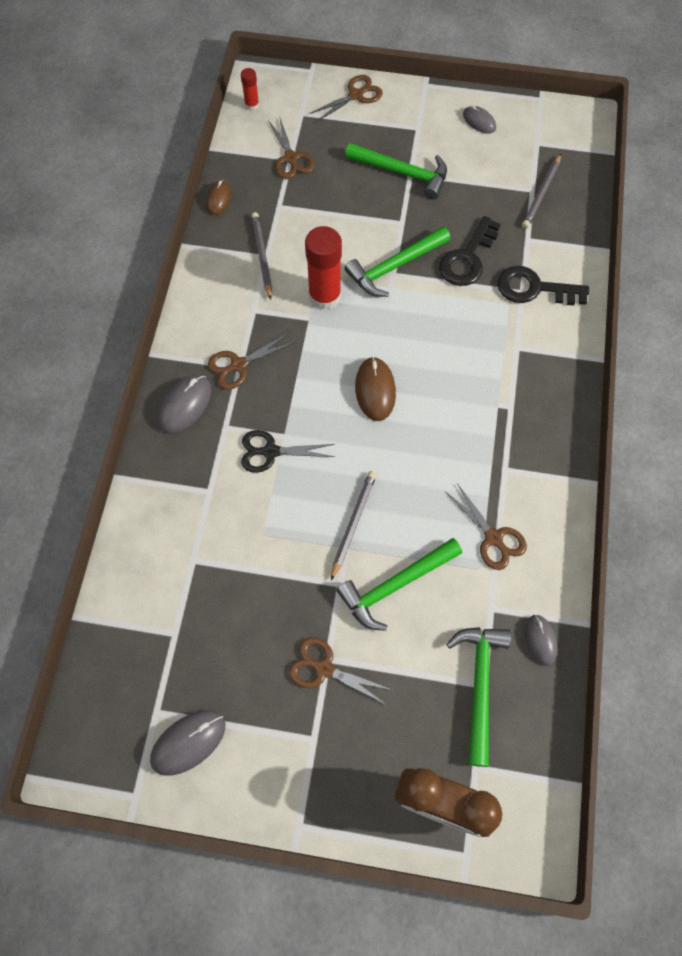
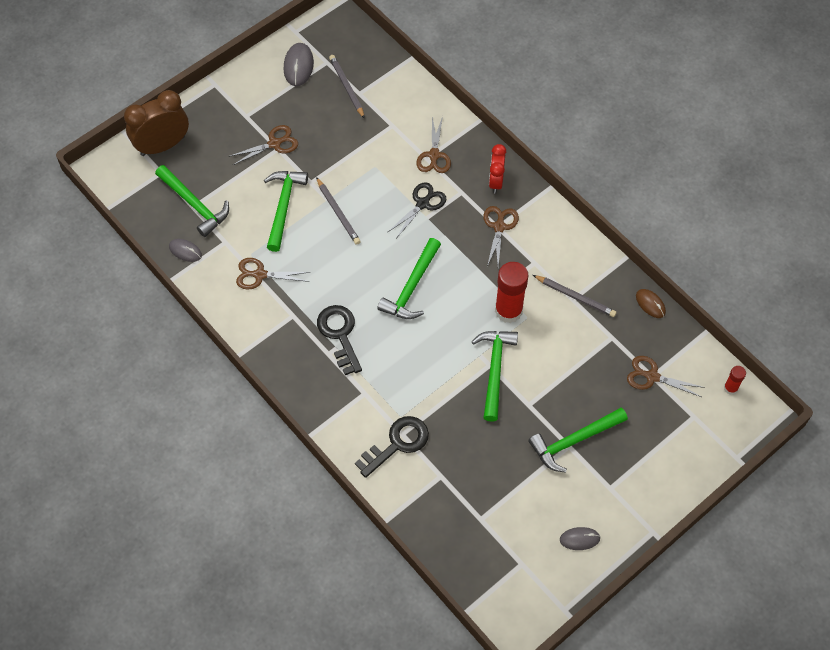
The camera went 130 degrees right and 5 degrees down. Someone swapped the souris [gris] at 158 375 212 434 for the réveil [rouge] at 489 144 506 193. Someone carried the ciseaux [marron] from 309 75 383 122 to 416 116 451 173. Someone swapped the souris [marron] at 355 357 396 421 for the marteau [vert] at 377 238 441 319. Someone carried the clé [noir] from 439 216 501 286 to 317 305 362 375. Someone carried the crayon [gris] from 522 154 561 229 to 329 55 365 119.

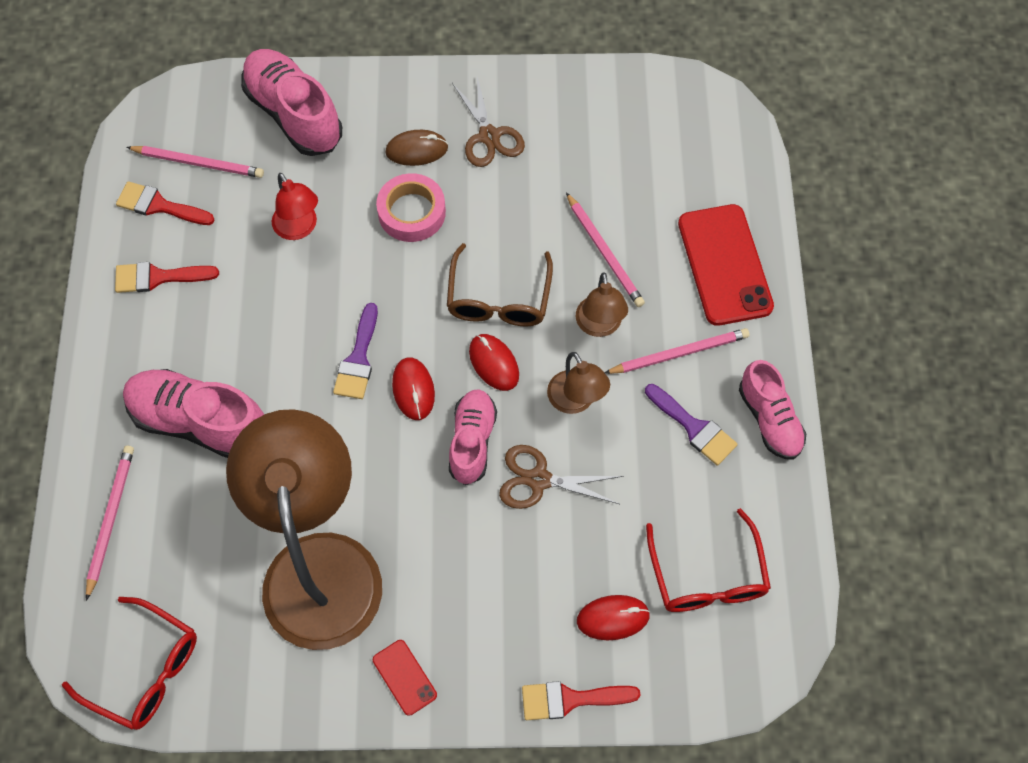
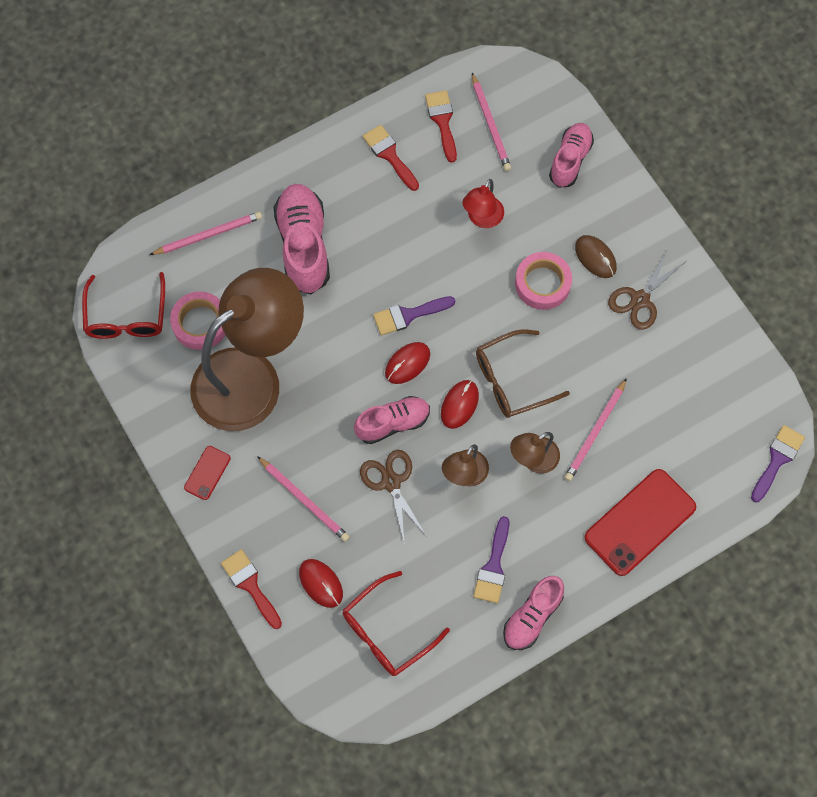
The camera went 60 degrees right and 5 degrees up. Someone scaled the chaussure [rose] at 241 49 342 156 by 0.64. Someone carried the crayon [rose] from 605 328 750 374 to 257 456 350 542. Someone put down the ruban adhésif [rose] at 170 291 225 350. Someone put down the pinceau [violet] at 751 425 805 502.

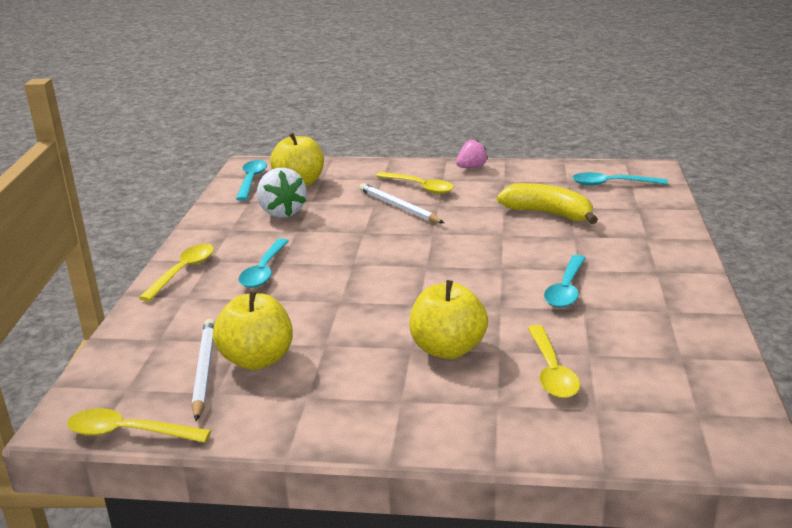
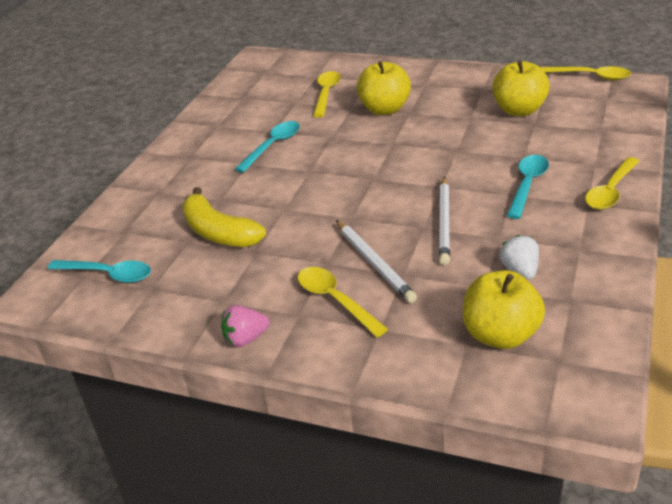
The camera went 165 degrees left and 10 degrees up. Someone carried the crayon [blanc] from 192 319 215 421 to 439 177 450 265. Someone took away the cuillère [turquoise] at 236 160 267 201. Someone scaled the fraise [blanc] at 257 168 306 218 by 0.63.

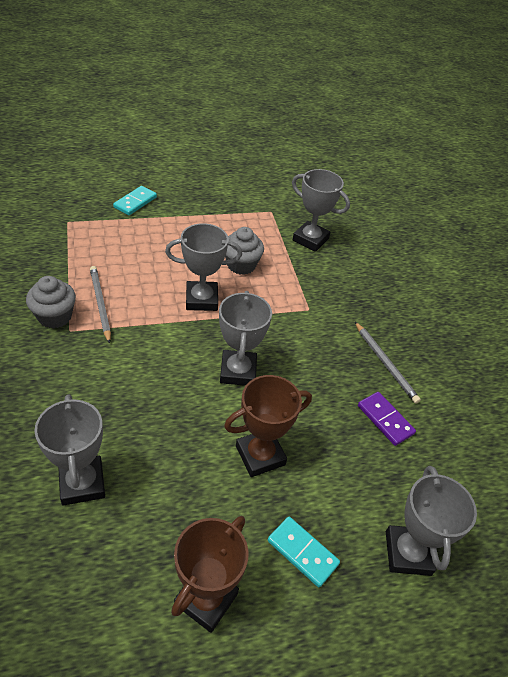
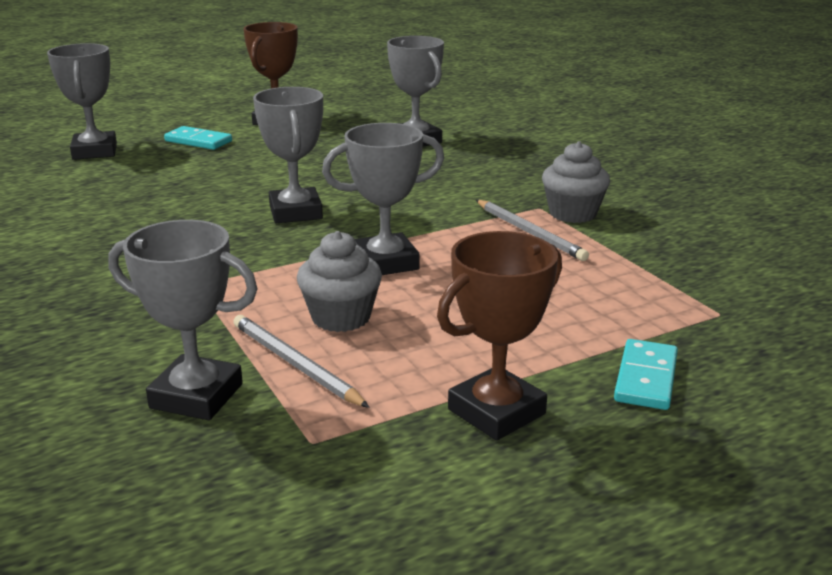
The camera went 170 degrees right and 20 degrees down. Someone carried the trophée [marron] from 224 375 312 477 to 437 231 562 441. Someone carried the crayon [gris] from 355 322 421 404 to 233 315 370 408. Someone took away the domino [violet] at 358 392 416 446.

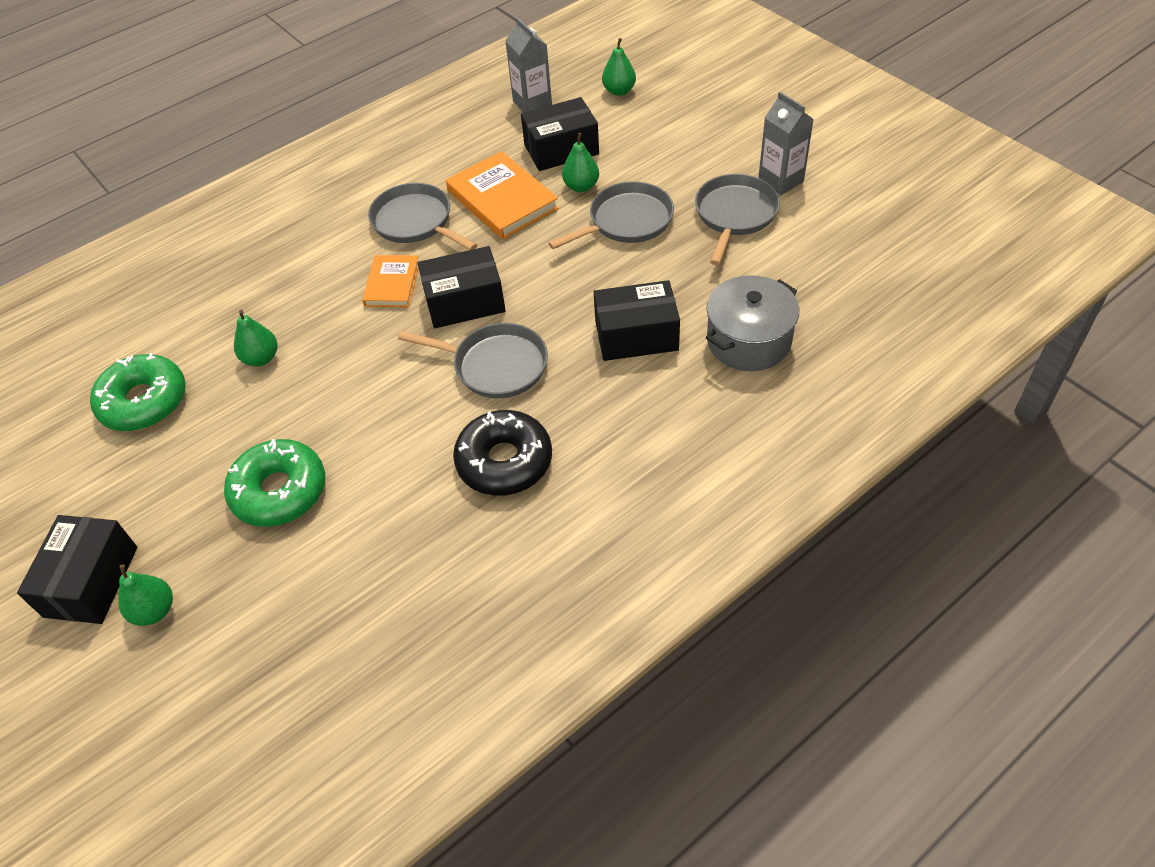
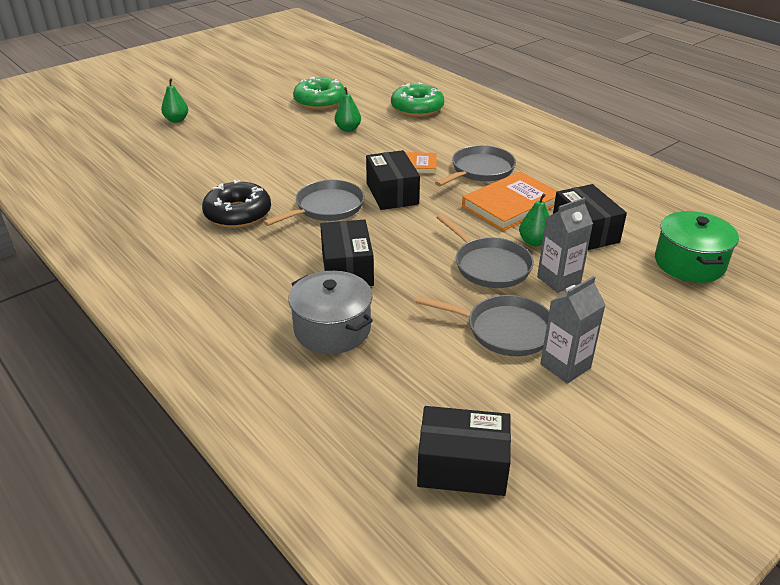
The camera went 85 degrees right and 15 degrees down. Someone carried the boîte [noir] from 17 515 137 624 to 417 406 511 496. Someone carried the beignet [vert] from 224 439 325 527 to 391 82 444 117. Someone rotated the poêle [gris] at 398 323 548 398 by 150 degrees counterclockwise. Someone carried the brique de lait [gris] from 505 17 552 112 to 537 197 593 293. Someone swapped the poire [vert] at 602 38 636 96 for the marmite [vert] at 655 211 739 283.

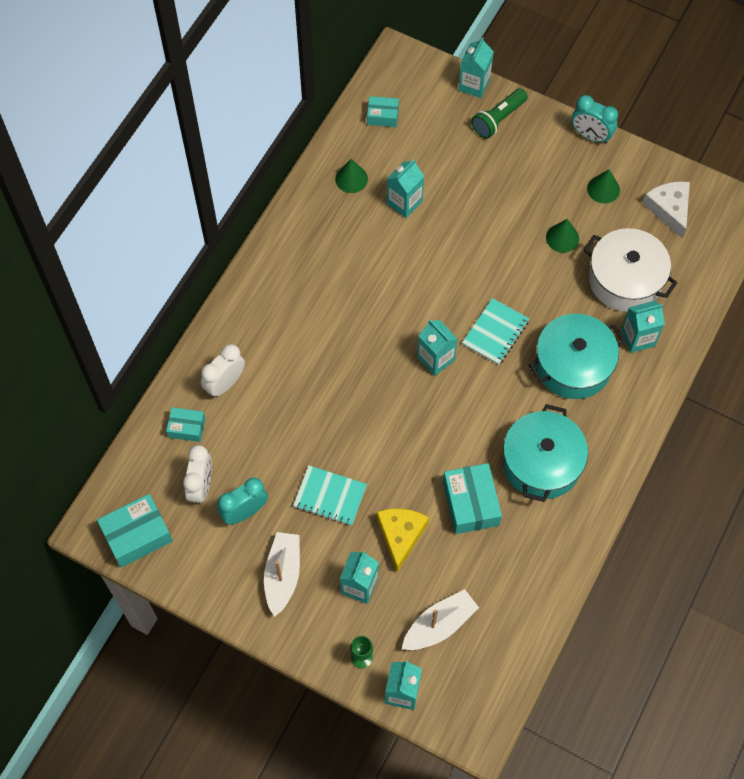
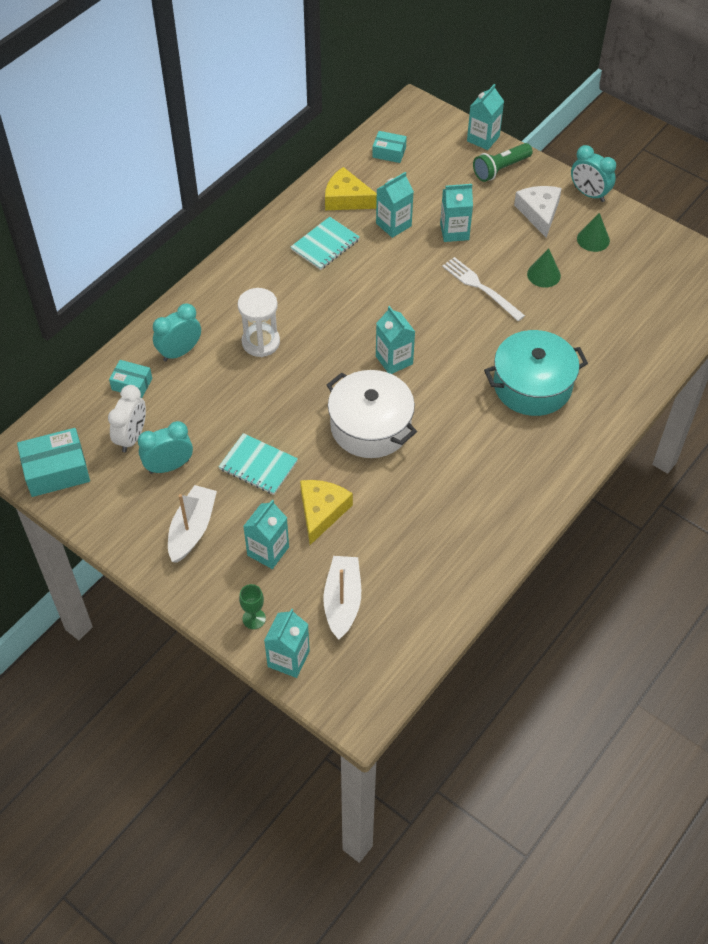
The camera went 10 degrees right and 10 degrees down. Someone repainted the réveil [blanc] at 201 344 245 397, which became the réveil [turquoise] at 153 303 201 362. Someone swapped the cône [vert] at 335 159 368 193 for the fromage [jaune] at 325 167 377 210. Someone rotated the bateau [blanc] at 402 589 479 650 by 60 degrees counterclockwise. Someone took away the boîte [turquoise] at 443 463 502 534. Someone carried the carnet [turquoise] from 462 298 529 365 to 291 217 360 270. Someone took away the marmite [turquoise] at 503 404 588 502. Someone carried the marmite [blanc] from 583 228 677 312 to 327 370 417 458. Someone carried the brique de lait [turquoise] from 621 301 665 353 to 440 184 473 242. Someone carried the fromage [blanc] from 642 181 690 239 to 514 186 562 238. Someone put down the sablier [blanc] at 238 288 280 357. Someone put down the fourchette [blanc] at 442 257 525 321.

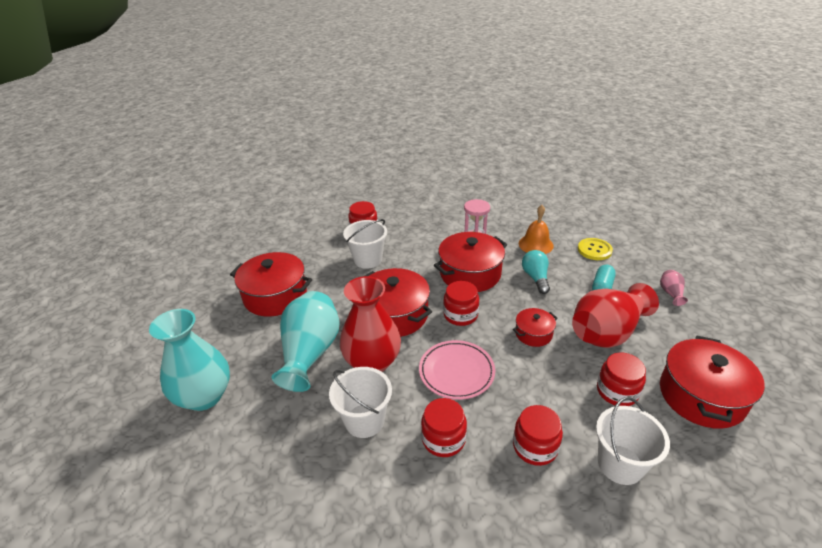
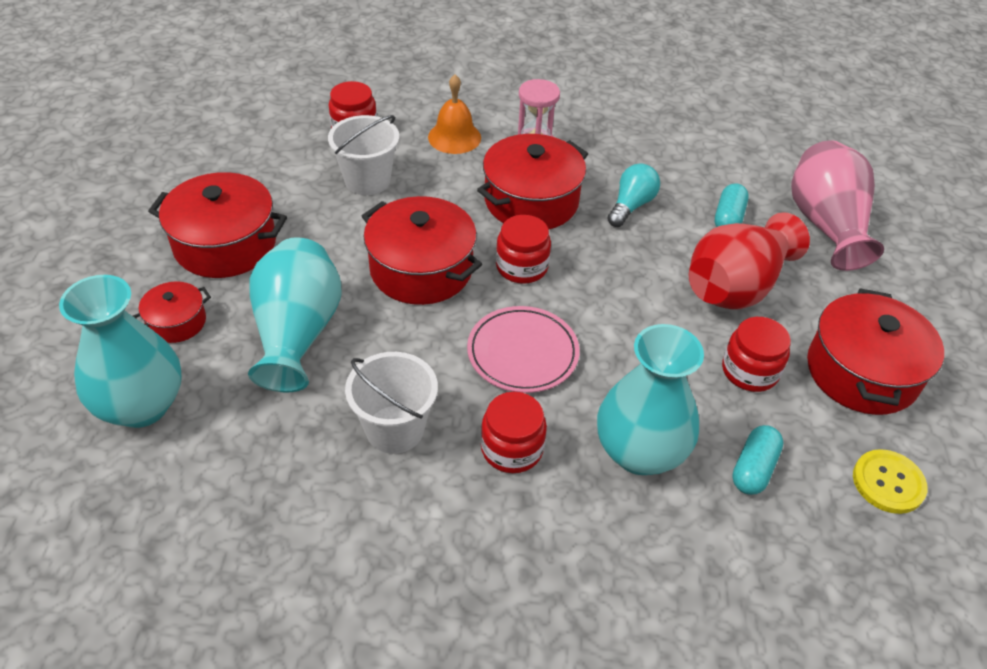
The camera went 10 degrees left and 10 degrees up. Someone took away the vase [rouge] at 340 276 401 372. Someone carried the marmite [rouge] from 513 308 558 347 to 133 281 211 343. Someone swapped the bocal [rouge] at 513 405 563 466 for the vase [turquoise] at 597 324 704 475. Someone carried the cloche [orange] from 519 205 554 254 to 428 75 481 154. Someone rotated the ampoule [turquoise] at 522 250 550 294 by 45 degrees clockwise. Someone carried the bouton [jaune] from 578 238 613 260 to 853 449 927 514. Someone swapped the seau [blanc] at 596 397 670 485 for the gélule [turquoise] at 732 425 784 495. Someone scaled the vase [rose] at 660 270 688 306 by 2.37.

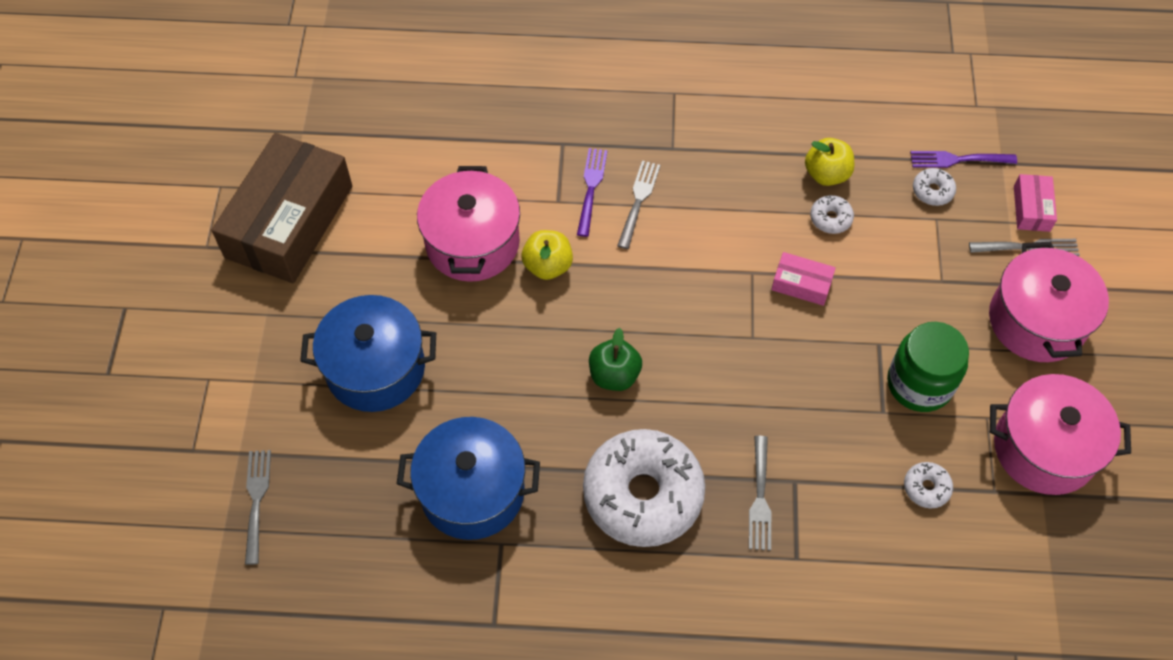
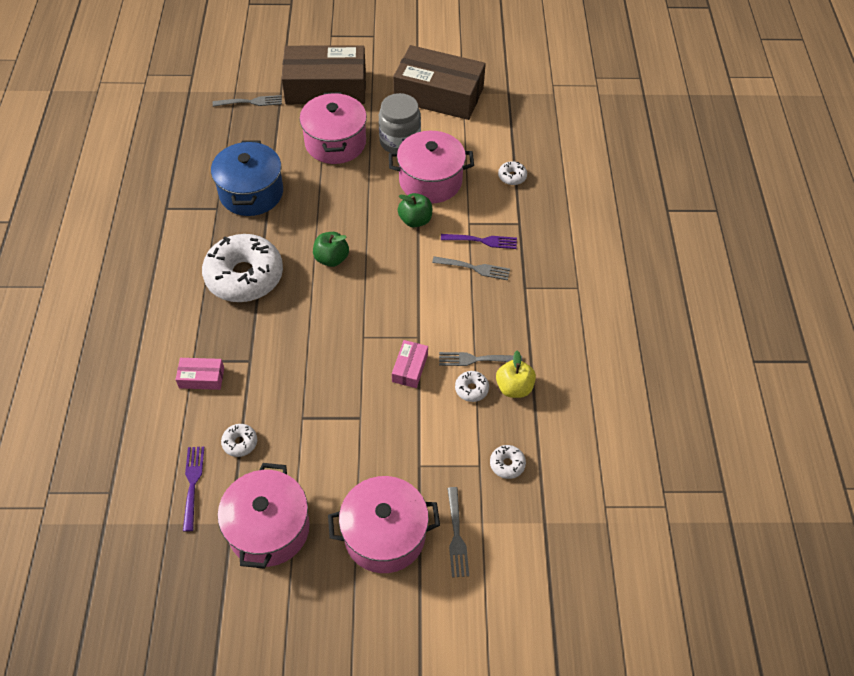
The camera went 85 degrees right and 5 degrees down. Someone repainted the marmite [bleu] at 300 295 436 412, which became the marmite [rose] at 300 92 367 164. Someone repainted the pomme [jaune] at 522 230 573 280, which became the pomme [vert] at 398 193 432 227. Someone carried the fourchette [gris] from 749 436 772 551 to 439 352 522 366. Someone took away the bocal [vert] at 887 322 969 412. Someone carried the fourchette [violet] from 910 151 1017 168 to 183 447 204 532. Someone carried the boîte [rose] from 1014 174 1057 232 to 175 358 224 390. Someone put down the boîte [marron] at 282 45 366 104. Someone put down the bocal [gris] at 379 93 421 153. Someone put down the beignet [blanc] at 498 161 527 185.

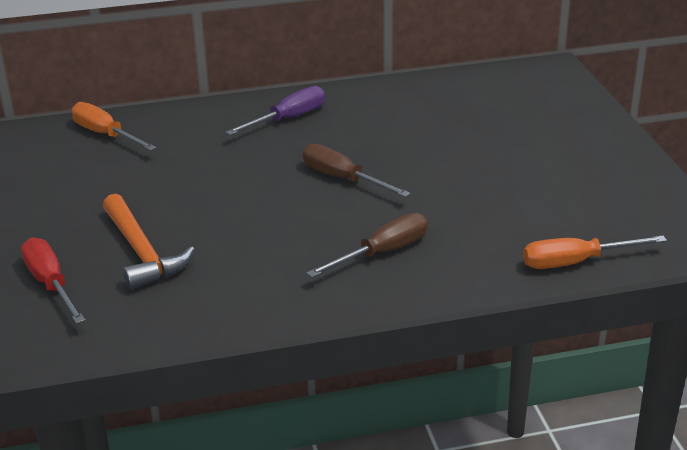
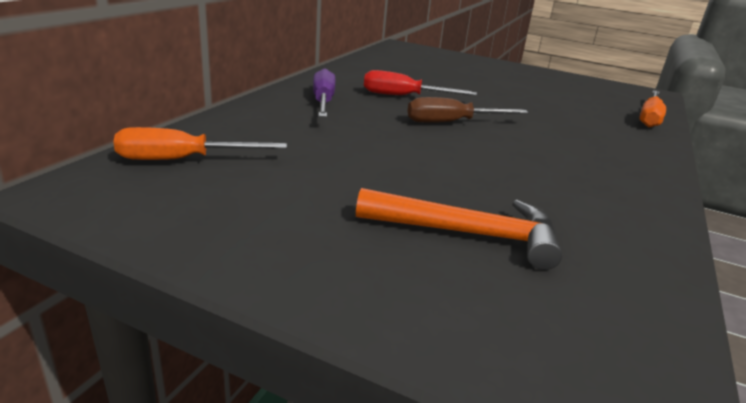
The camera went 55 degrees left and 5 degrees down. Someone carried the tournevis [rouge] from 21 238 86 324 to 364 70 477 96. Someone took away the tournevis [marron] at 307 213 428 278.

